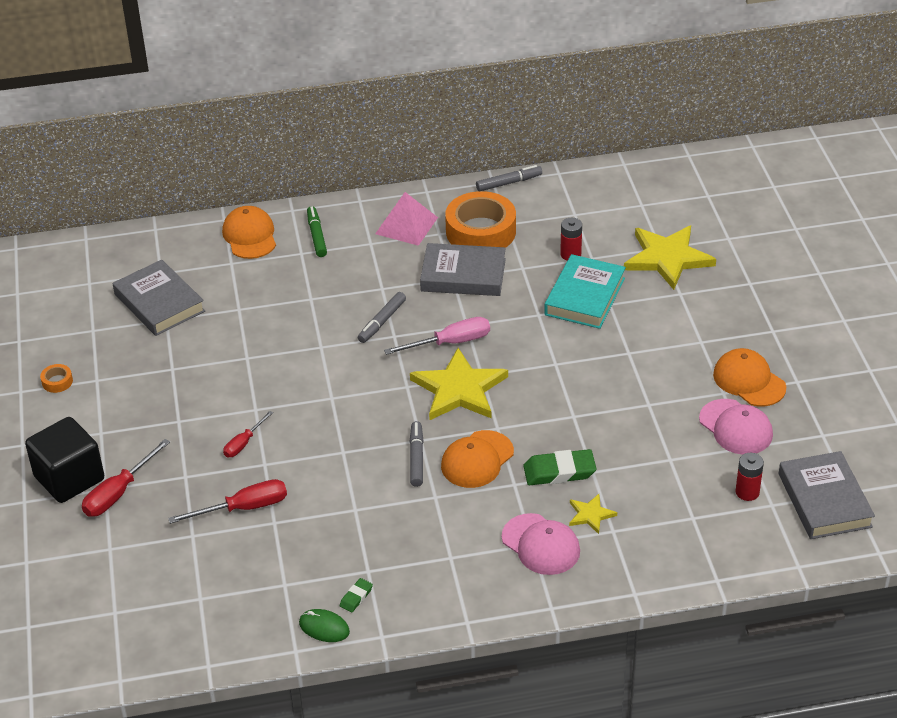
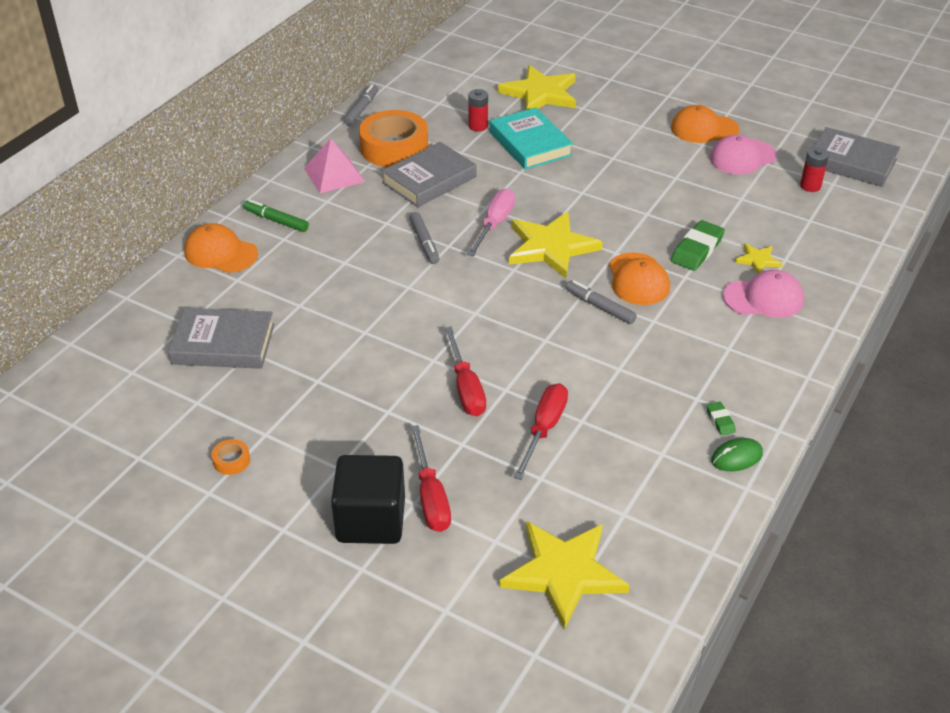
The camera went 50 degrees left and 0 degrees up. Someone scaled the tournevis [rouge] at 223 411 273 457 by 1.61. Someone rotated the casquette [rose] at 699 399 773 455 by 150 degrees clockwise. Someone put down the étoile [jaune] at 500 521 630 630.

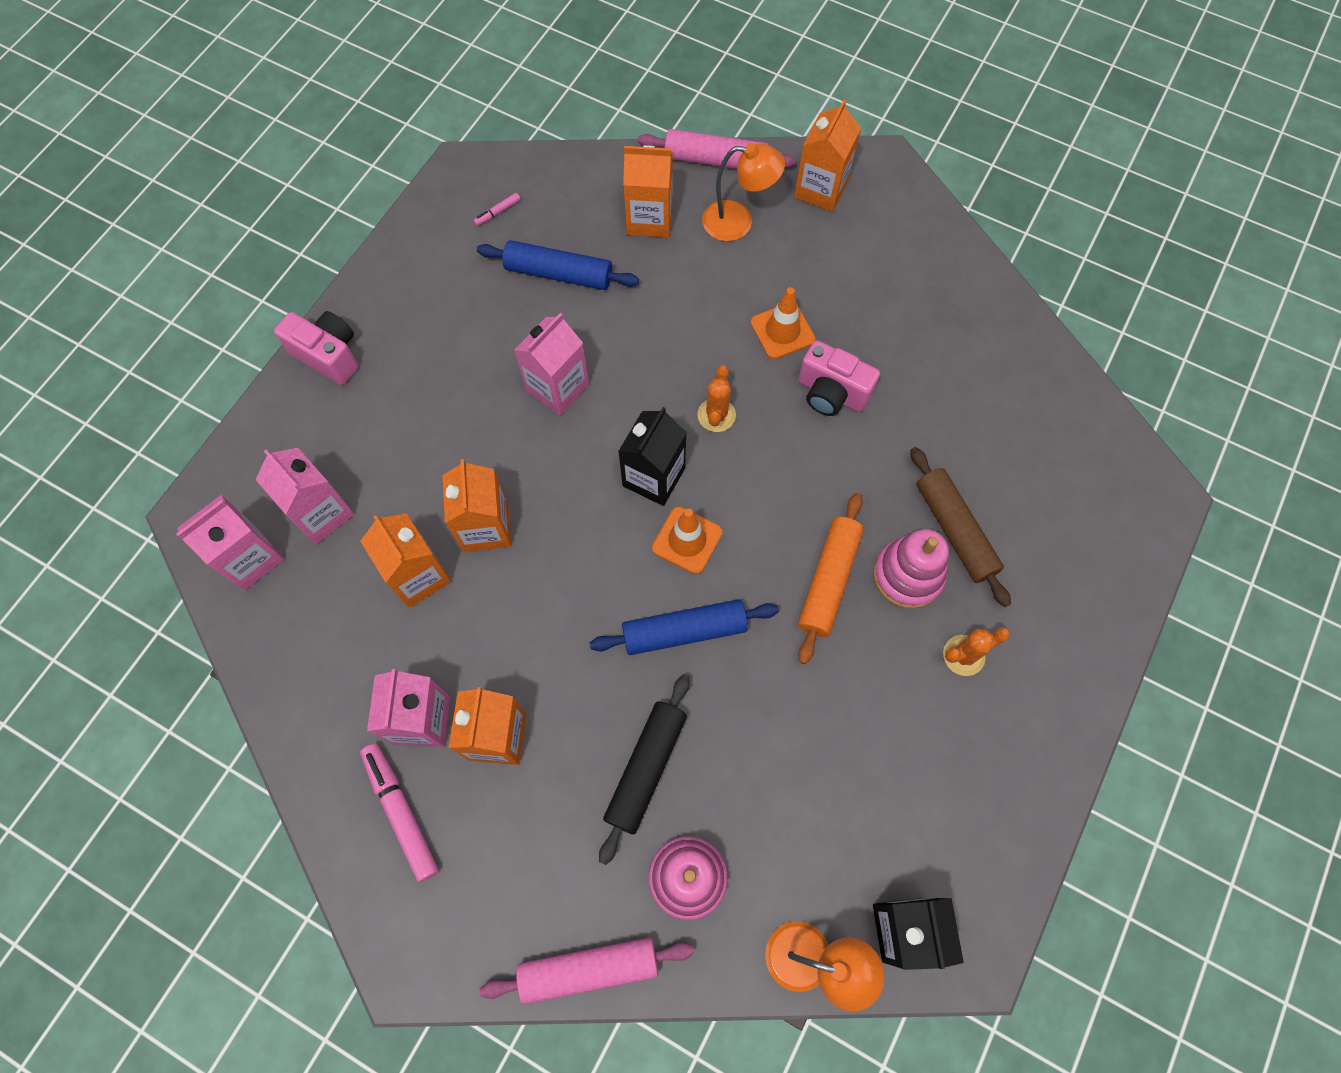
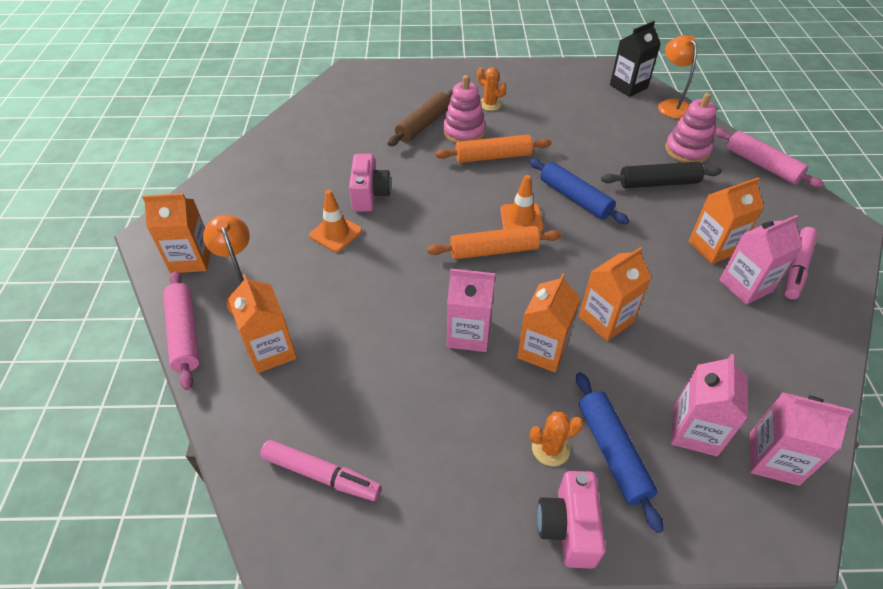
The camera went 120 degrees left and 20 degrees down. Someone carried the brique de lait [orange] from 360 513 451 608 to 517 273 581 373. Someone scaled the feutre [rose] at 473 193 521 226 by 2.17. Someone carried the rouleau à pâtisserie [bleu] from 477 240 639 290 to 576 372 664 533. Someone swapped the brique de lait [noir] at 618 407 687 506 for the rouleau à pâtisserie [orange] at 427 226 561 259. Someone carried the cactus [orange] from 698 365 736 432 to 530 412 583 466.

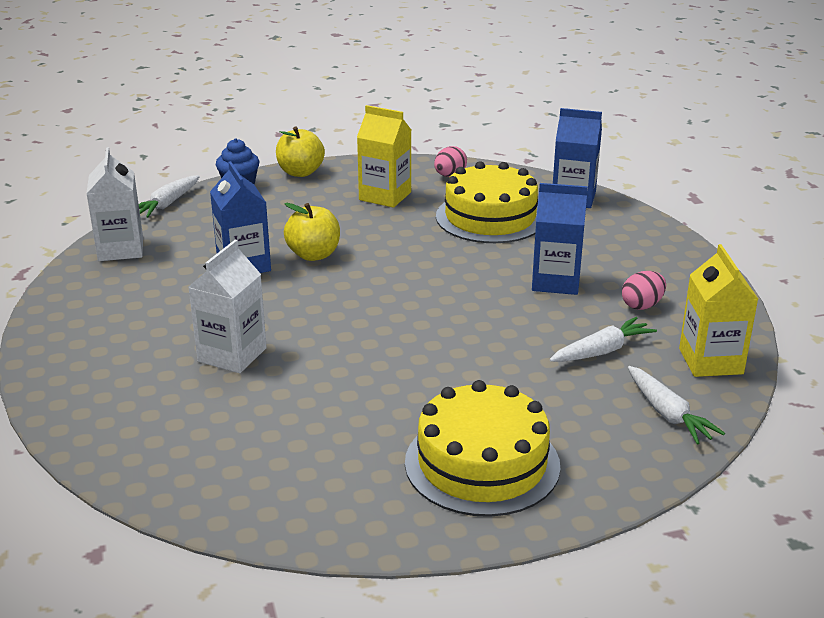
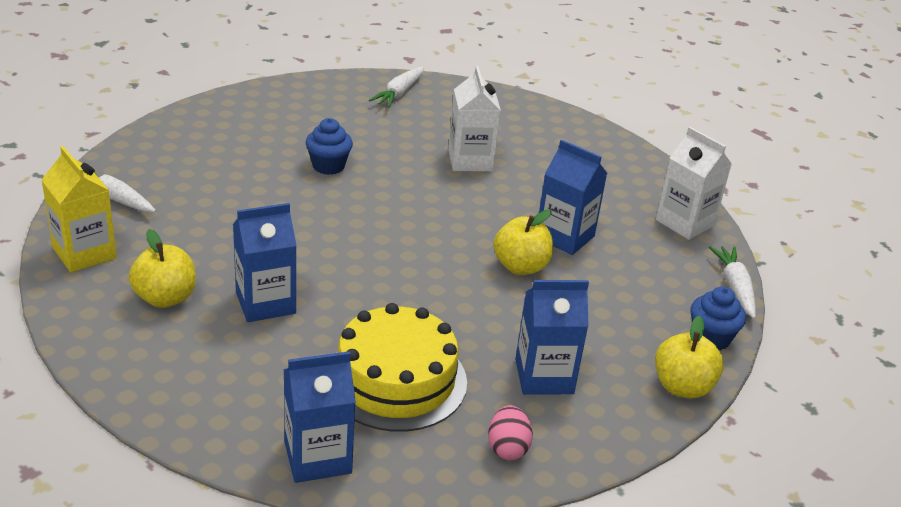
The camera went 145 degrees right and 5 degrees up. Someone repainted the brique de lait [jaune] at 357 105 411 208, which became the brique de lait [bleu] at 515 280 589 395. Someone took away the gâteau [jaune] at 405 380 561 517. Someone carried the carotte [blanc] from 549 317 657 362 to 369 67 424 108. Someone swapped the œuf [rose] at 622 271 666 310 for the pomme [jaune] at 129 229 196 308. Someone put down the muffin [bleu] at 306 118 353 175.

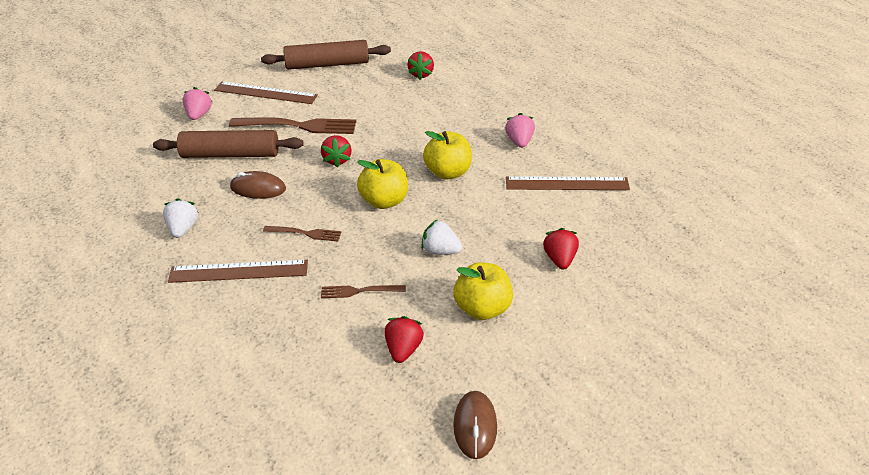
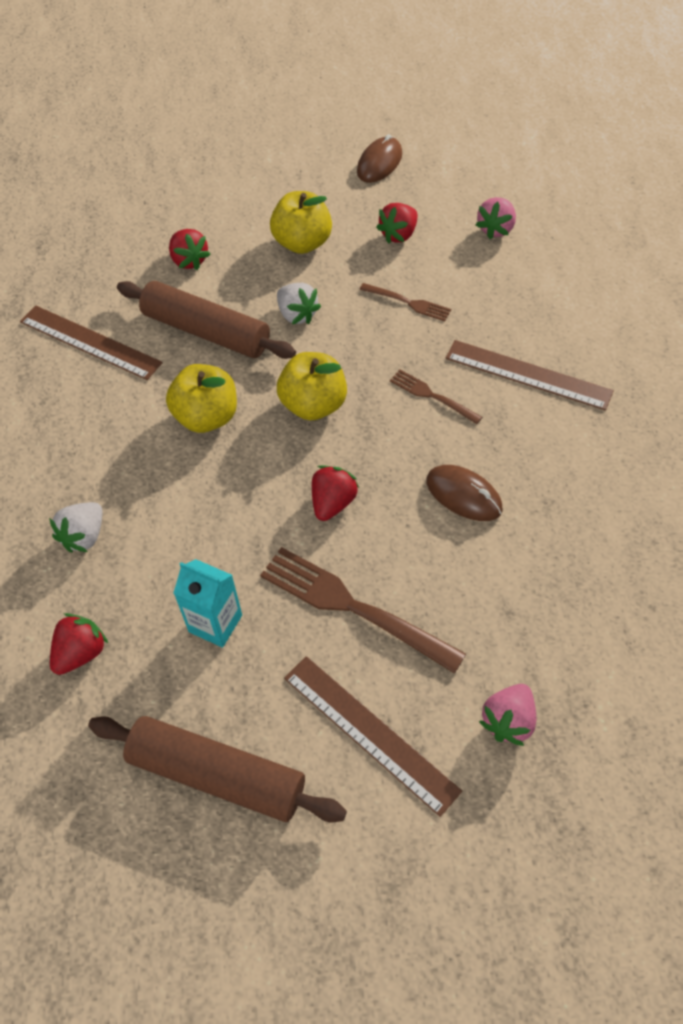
The camera went 150 degrees left and 15 degrees up. Someone carried the rouleau à pâtisserie [marron] from 153 130 303 158 to 117 281 296 359. Someone carried the fraise [blanc] from 163 198 199 238 to 49 502 103 553. Someone carried the fraise [rose] from 505 113 535 148 to 476 197 516 239. Someone rotated the fraise [rouge] at 543 228 579 270 by 60 degrees counterclockwise. Someone put down the brique de lait [turquoise] at 174 559 242 648.

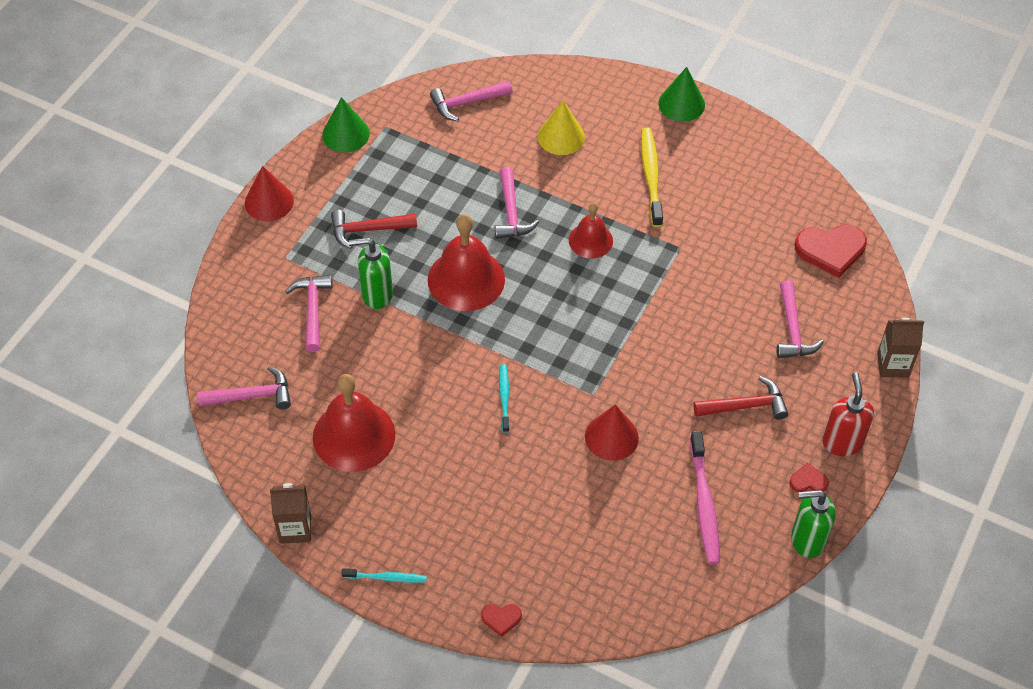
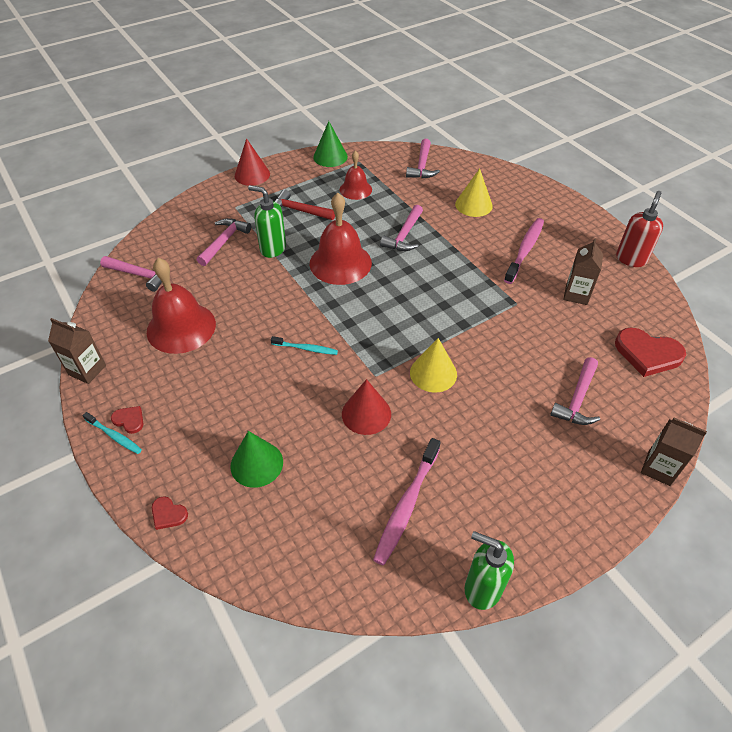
The camera went 30 degrees right and 5 degrees down. Someone rotated the marteau [rose] at 430 81 513 121 by 90 degrees counterclockwise. Someone rotated the brosse à dents [turquoise] at 499 364 510 433 by 75 degrees clockwise. Someone carried the cloche [rouge] from 569 202 613 258 to 340 151 372 200. Someone repainted the brosse à dents [jaune] at 641 127 663 227, which became the brosse à dents [rose] at 504 218 544 284. Someone carried the cône [vert] from 658 67 705 122 to 230 431 283 488. Someone took away the marteau [rouge] at 693 376 789 420. Someone carried the cœur [rouge] from 789 463 829 492 to 111 406 144 434. Someone carried the distributeur de savon [rouge] from 822 373 874 456 to 616 191 663 267. Someone put down the cône [jaune] at 410 338 457 392. Someone put down the brique de lait [marron] at 563 238 603 305.

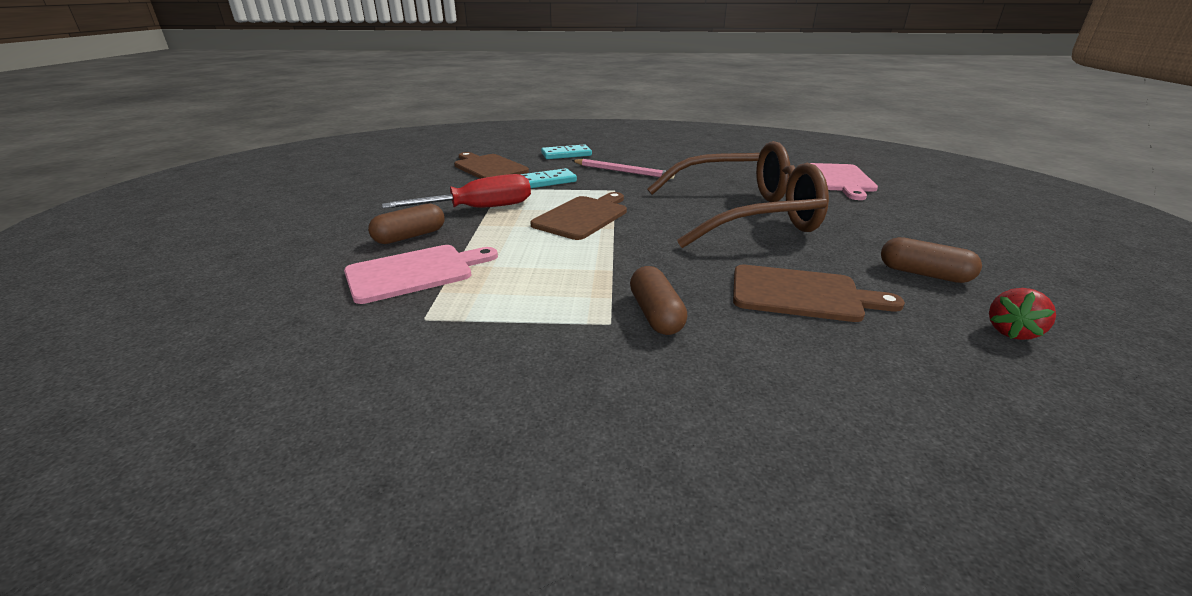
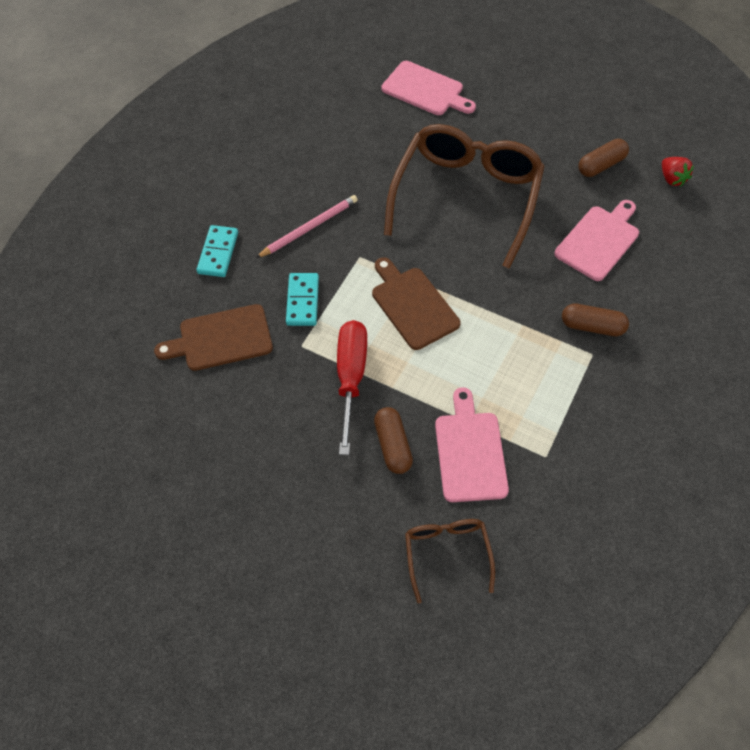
The camera went 65 degrees left and 30 degrees up. Someone repainted the planche à découper [marron] at 733 265 905 322, which became the planche à découper [rose] at 554 200 639 281. Someone put down the lunettes [marron] at 405 519 495 604.

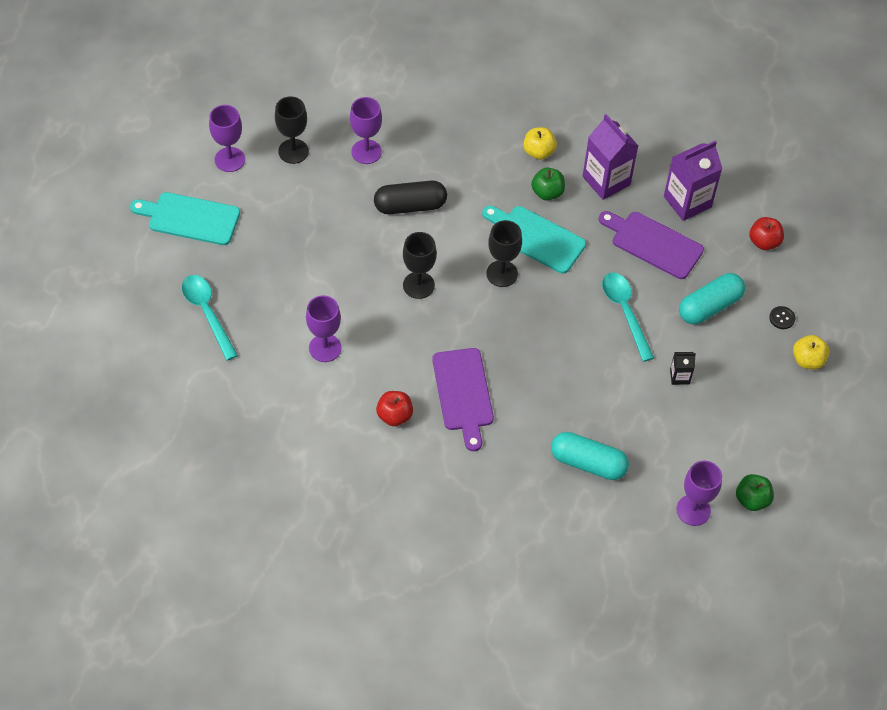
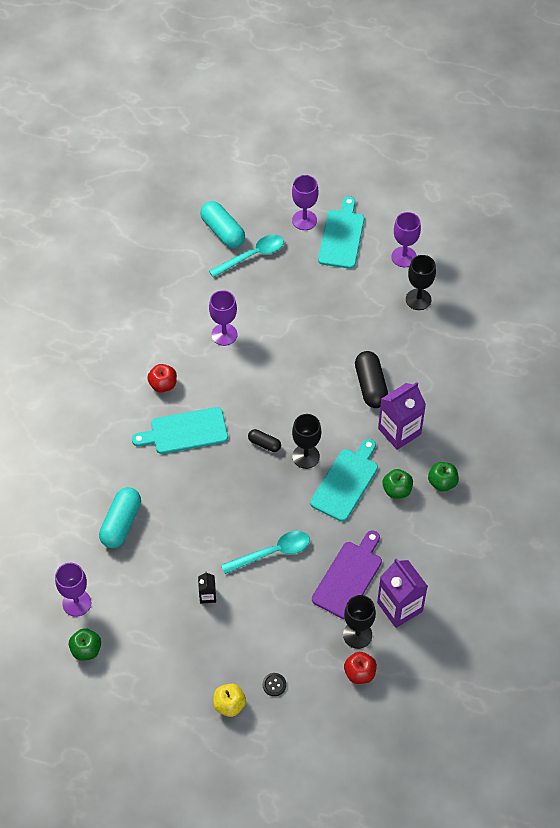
The camera went 90 degrees right and 0 degrees up. Someone carried the verre à pied [violet] from 350 97 382 164 to 292 175 318 230. Someone carried the verre à pied [noir] from 403 232 437 299 to 343 595 376 649. Someone repainted the planche à découper [violet] at 432 348 494 451, which became the planche à découper [turquoise] at 132 407 228 454. Someone repainted the pomme [jaune] at 523 127 557 160, which became the pomme [vert] at 428 462 459 492. Someone carried the brique de lait [violet] from 583 114 638 200 to 378 382 426 450. Someone carried the gélule [turquoise] from 679 273 745 324 to 200 201 245 248. Someone put down the gélule [noir] at 248 429 281 452.

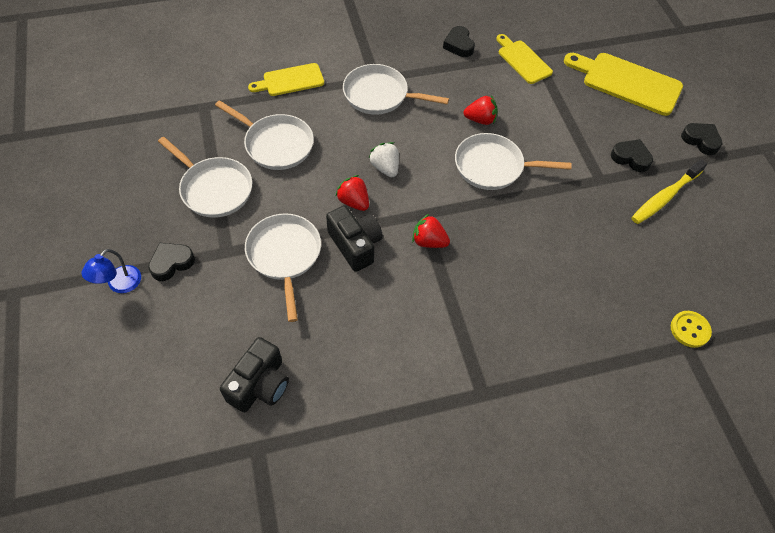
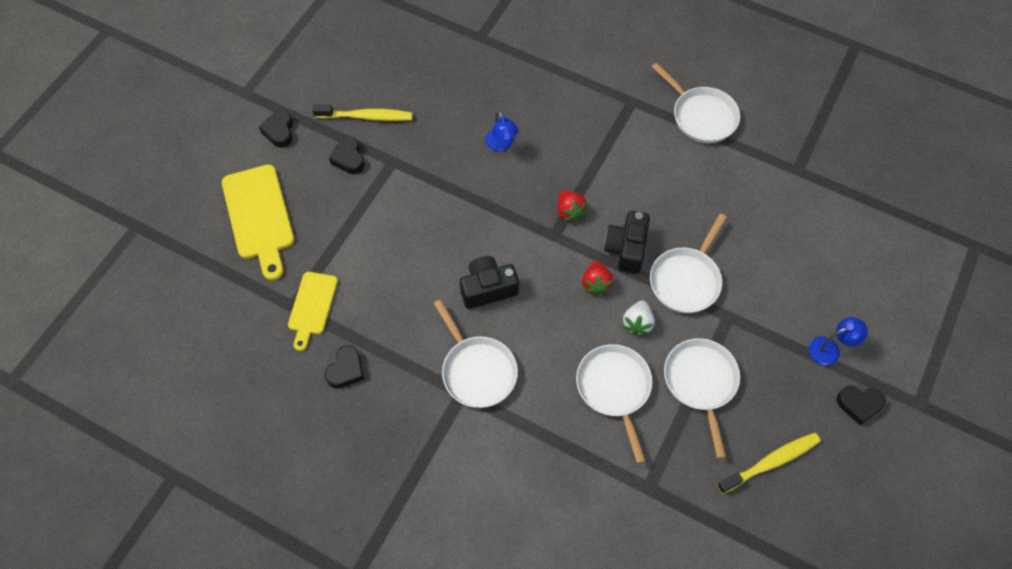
The camera went 135 degrees left and 5 degrees up. Someone carried the cœur [noir] from 148 243 195 281 to 837 386 886 426. Someone carried the appareil photo [noir] from 220 337 289 413 to 460 256 519 309. Someone took away the planche à découper [jaune] at 248 63 324 96. Someone carried the fraise [blanc] from 368 142 399 177 to 623 300 655 336. Someone carried the poêle [blanc] from 455 133 572 190 to 652 63 740 143. Someone took away the fraise [rouge] at 463 95 498 125. Someone took away the bouton [jaune] at 671 311 712 348. Someone put down the lampe [bleu] at 485 111 519 151. Someone put down the brosse à dents [jaune] at 717 433 821 494.

